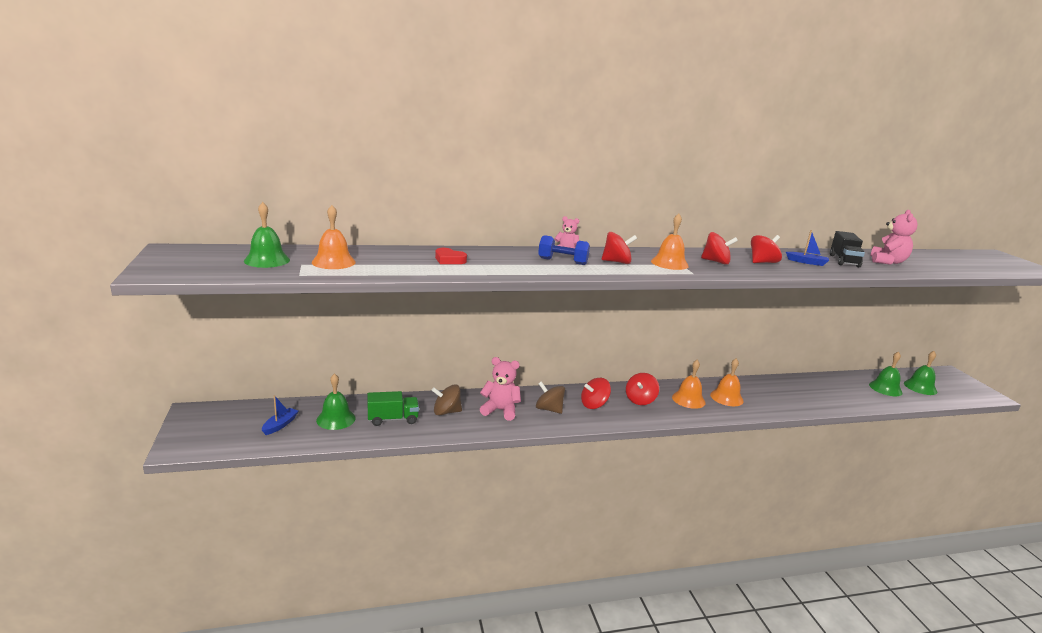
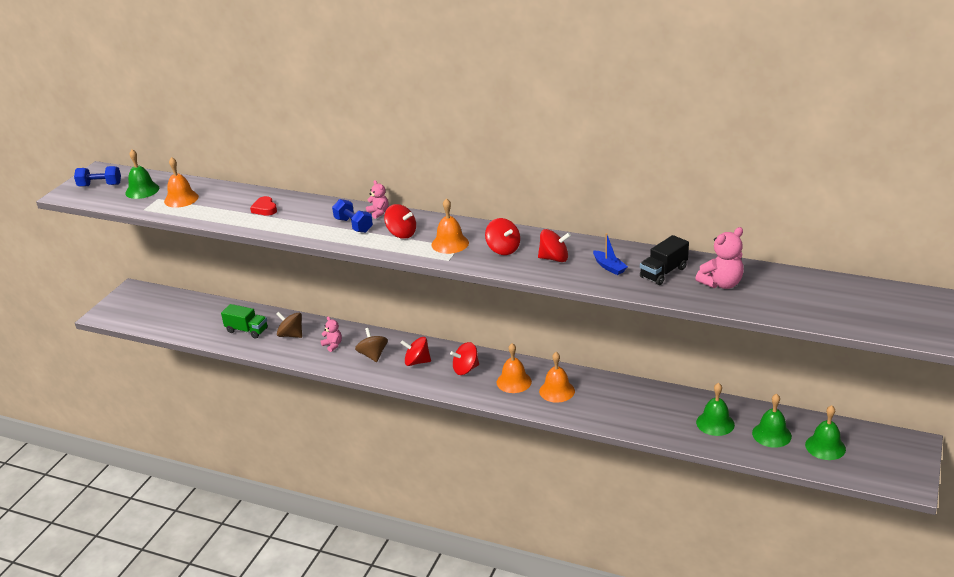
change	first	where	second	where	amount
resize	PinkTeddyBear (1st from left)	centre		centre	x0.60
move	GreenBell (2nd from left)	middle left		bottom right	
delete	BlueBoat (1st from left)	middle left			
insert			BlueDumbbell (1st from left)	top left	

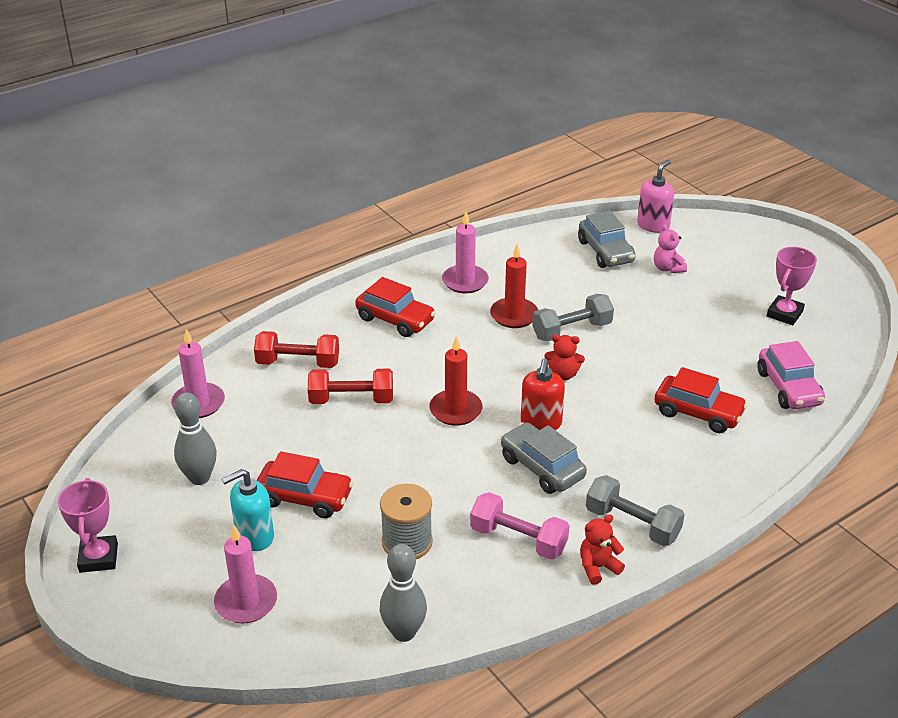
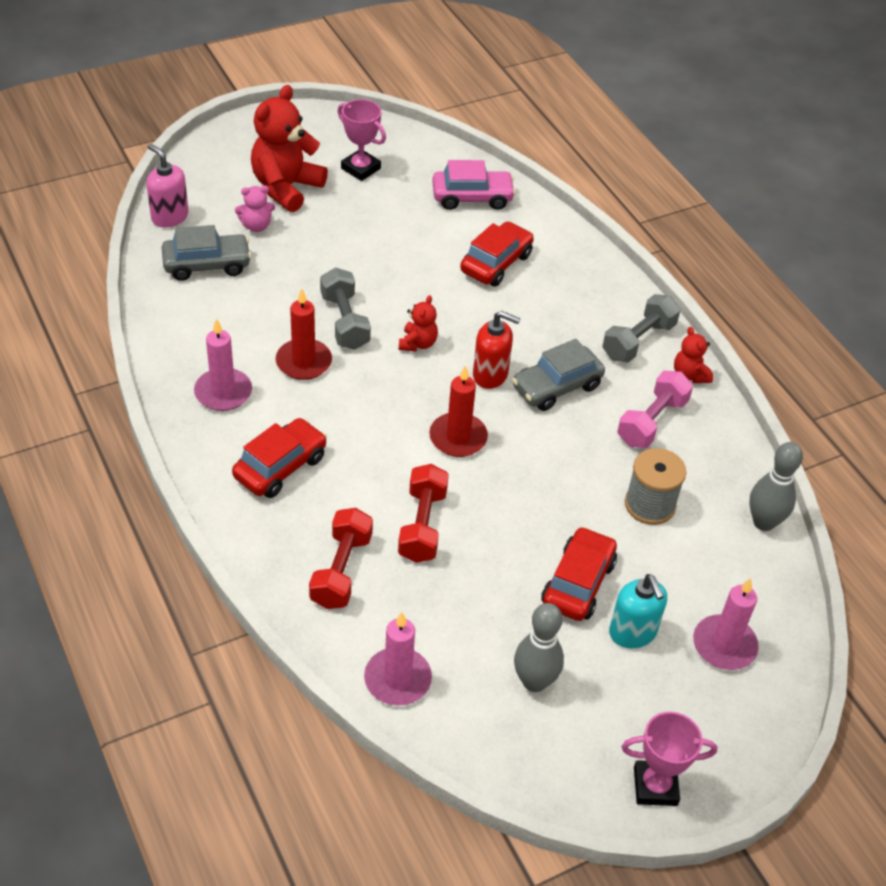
change	first	where	second	where	amount
insert			RedTeddyBear (1st from left)	top left	

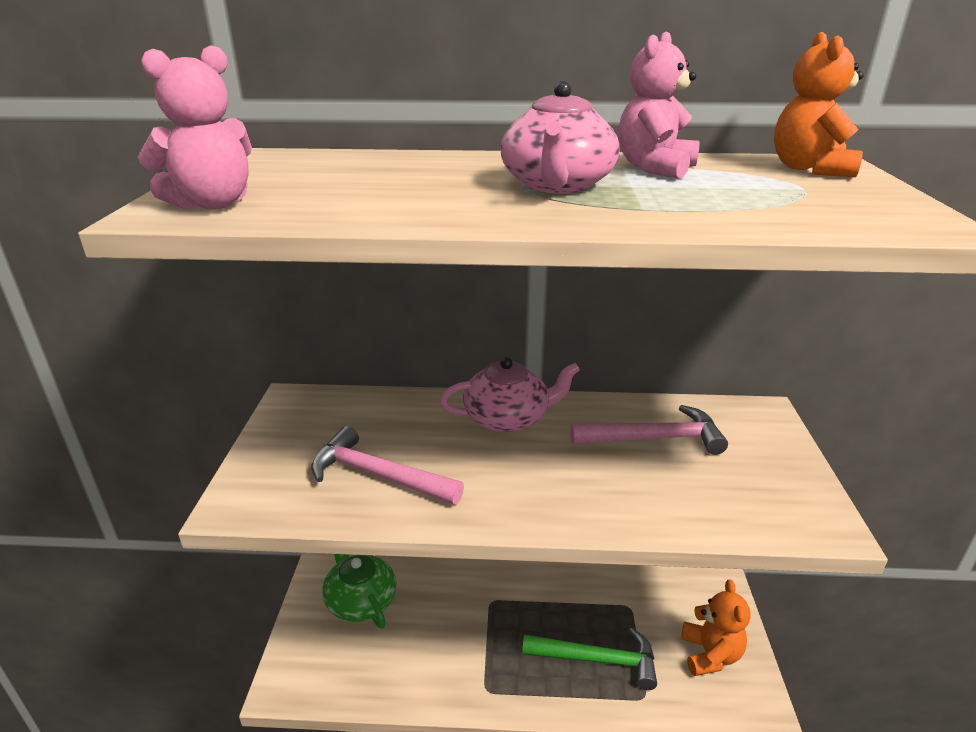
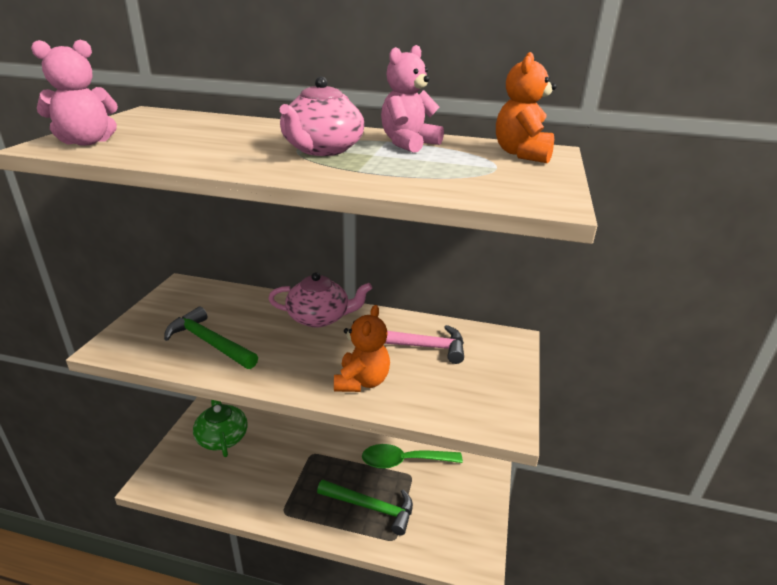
change	first	where	second	where	amount
recolor	PinkHammer (1st from left)	centre	GreenHammer (1st from left)	middle left	
move	OrangeTeddyBear (1st from left)	bottom right		centre	
insert			GreenSpoon	bottom centre	

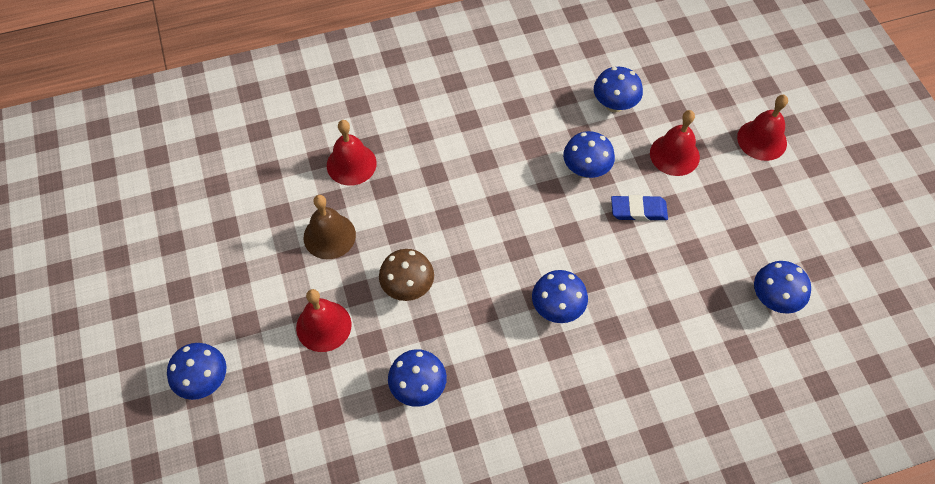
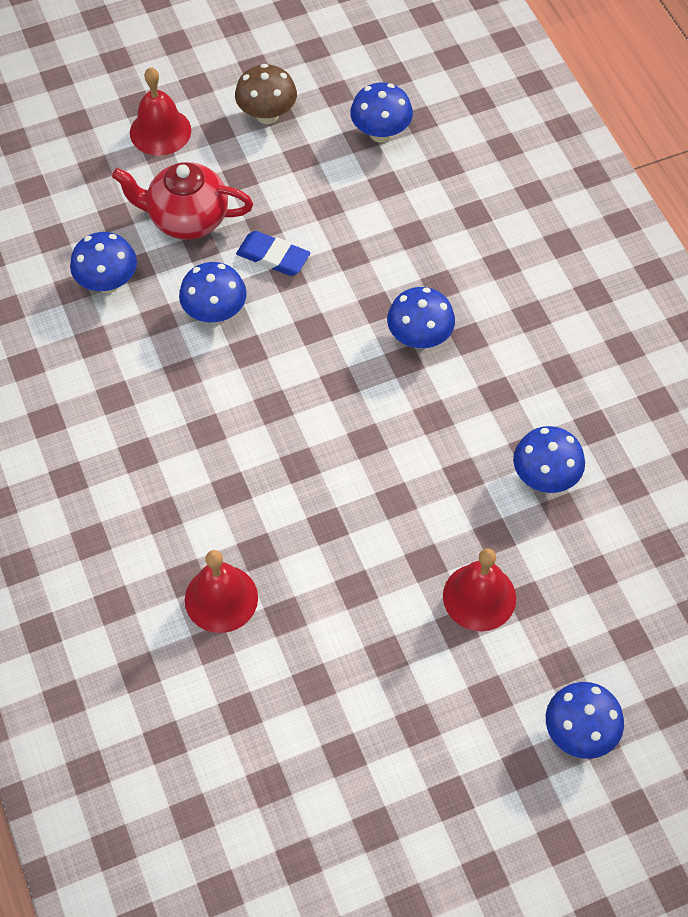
change	first	where	second	where	amount
replace	RedBell (3rd from left)	top right	RedTeapot	top left	
delete	BrownBell	centre			
rotate	BlueEraser	middle right		top centre	60 degrees counterclockwise
move	BrownMushroom	centre		top centre	

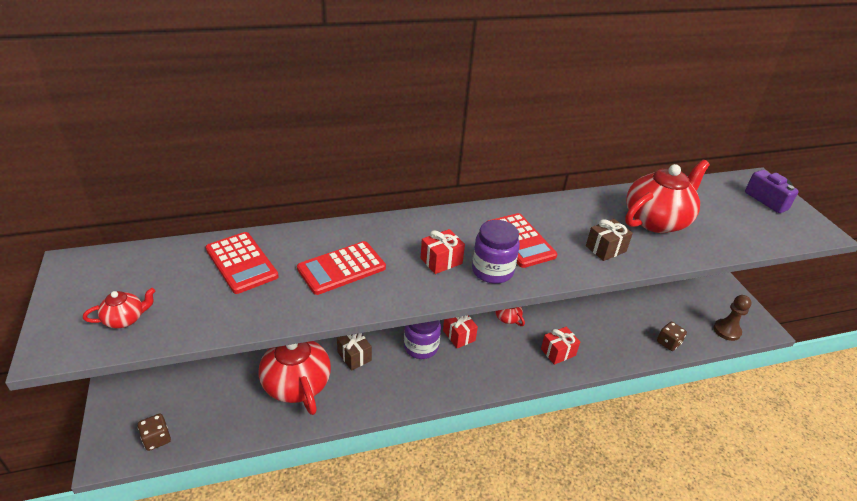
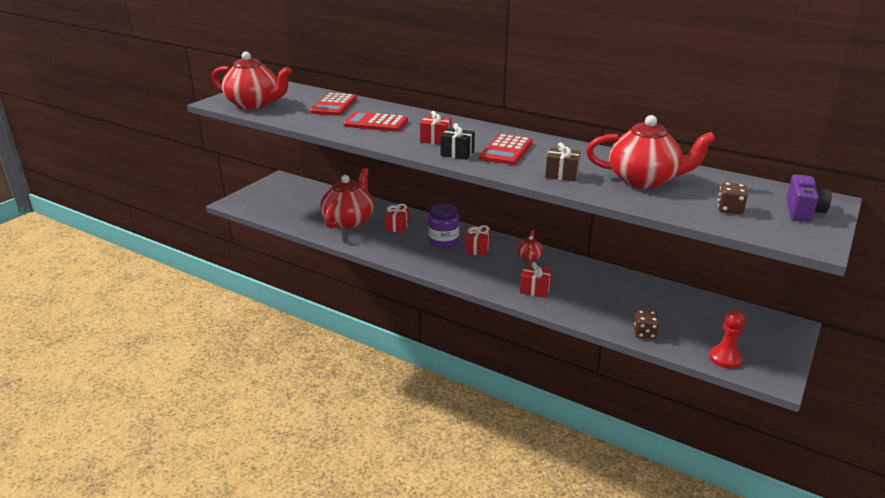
change	first	where	second	where	amount
replace	PurpleJar (2nd from left)	centre	BlackGift	top centre	
resize	RedTeapot (1st from left)	middle left		top left	x2.22
recolor	BrownPawn	middle right	RedPawn	bottom right	
recolor	BrownGift (1st from left)	bottom centre	RedGift (1st from left)	centre	
move	BrownDice (1st from left in the first image)	bottom left	BrownDice (2nd from left)	middle right	

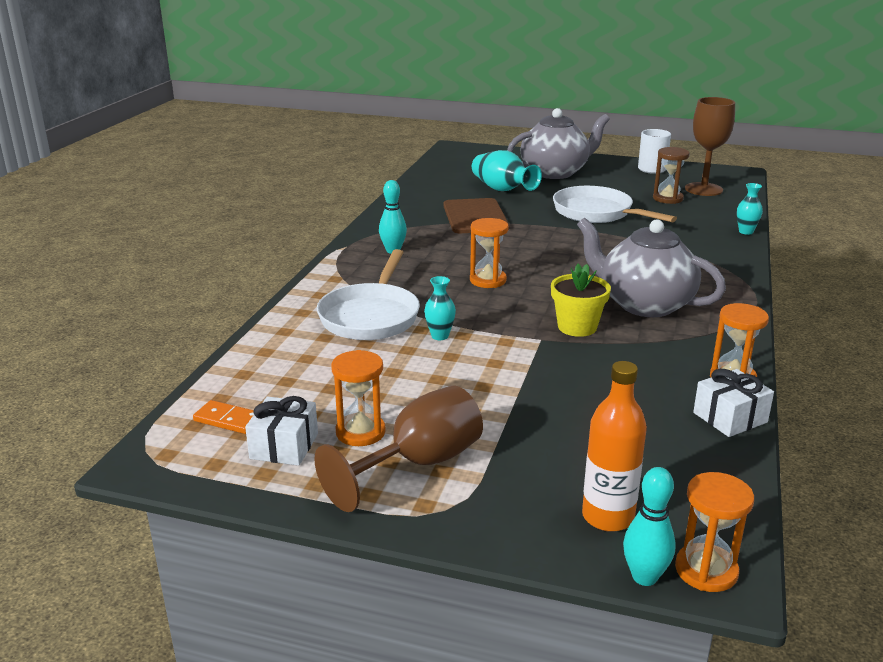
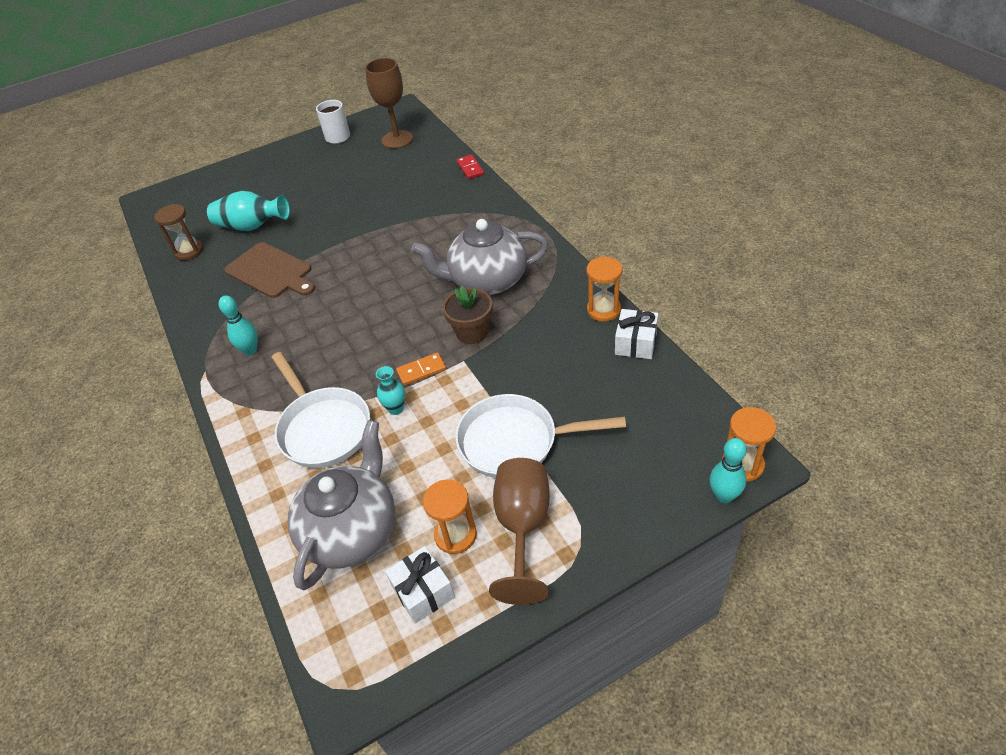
change	first	where	second	where	amount
move	GreyTeapot (1st from left)	top centre		bottom centre	
move	BrownHourglass	top right		top left	
replace	TurquoiseVase (3rd from left)	top right	RedDomino	top centre	
move	WhitePan (2nd from left)	top right		centre	
delete	OrangeHourglass (2nd from left)	centre			
recolor	YellowFlowerPot	centre	BrownFlowerPot	centre	
delete	OrangeBottle	bottom right			
move	OrangeDomino	middle left		centre	

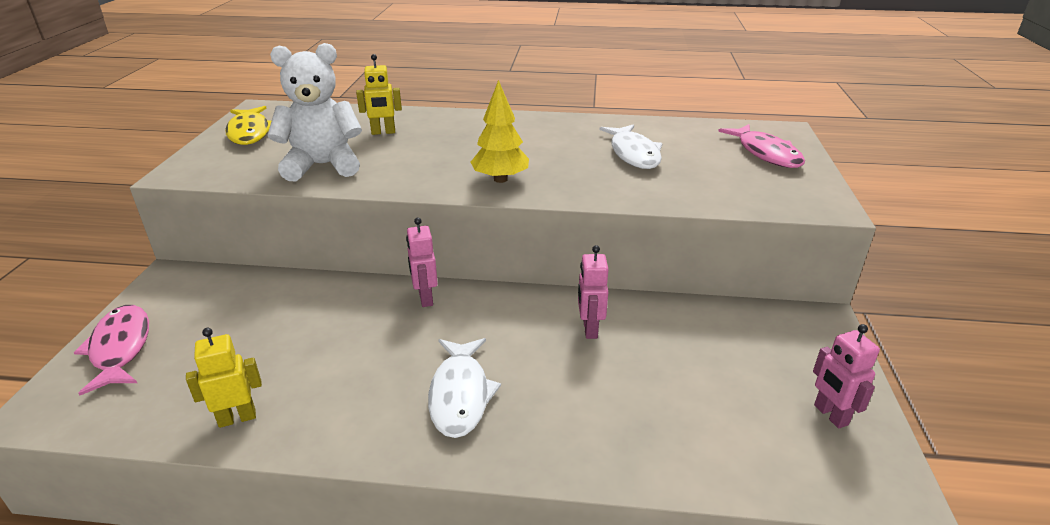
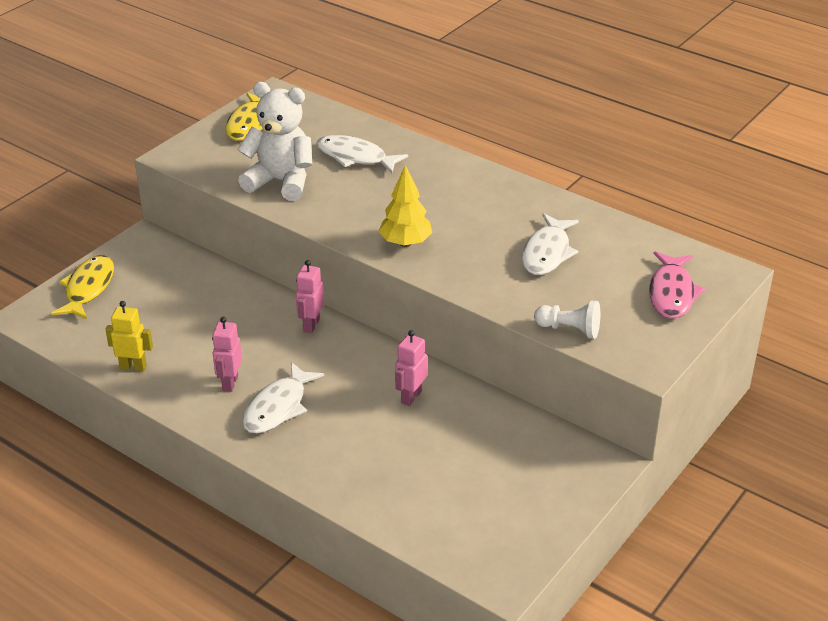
change	first	where	second	where	amount
replace	YellowRobot (2nd from left)	top centre	WhiteFish (2nd from left)	top centre	
recolor	PinkFish (1st from left)	bottom left	YellowFish (1st from left)	middle left	
move	PinkRobot (3rd from left in the first image)	bottom right	PinkRobot (1st from left)	middle left	
insert			WhitePawn	middle right	

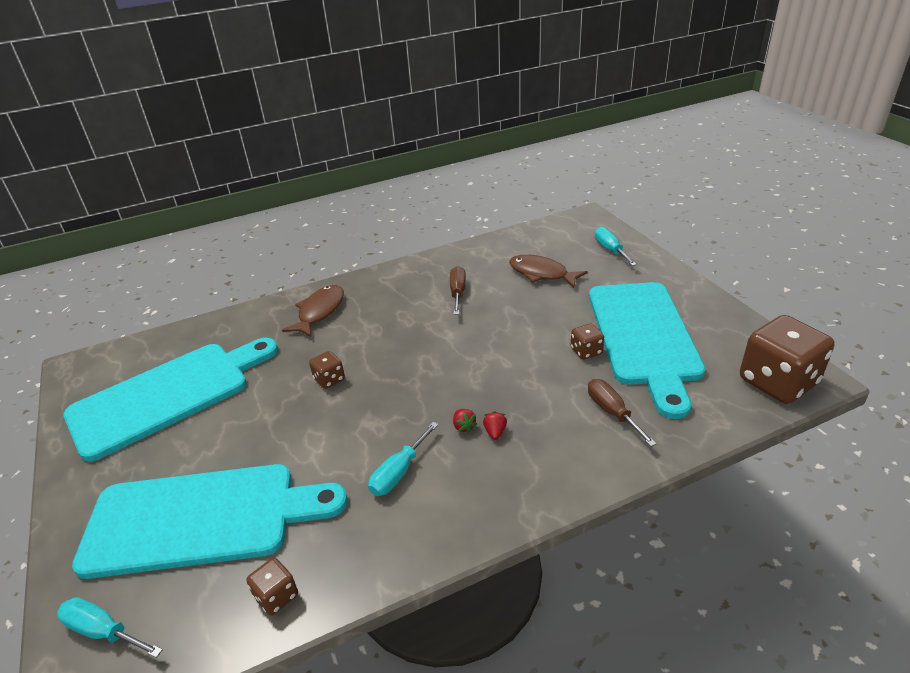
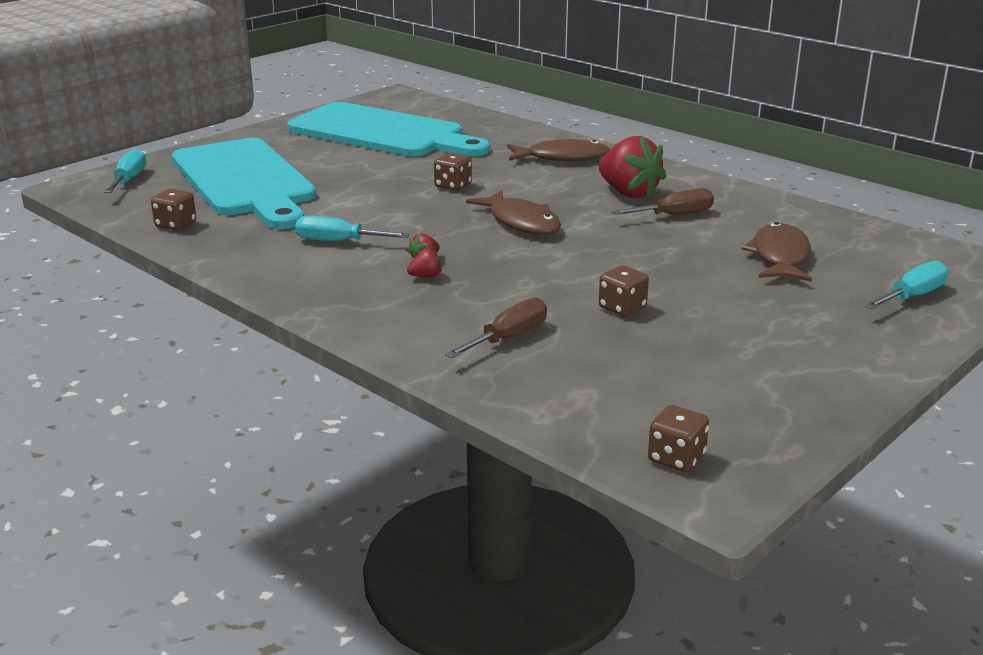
change	first	where	second	where	amount
delete	TurquoiseCuttingBoard (3rd from left)	middle right			
resize	BrownDice (4th from left)	middle right		bottom right	x0.46
insert			RedStrawberry (3rd from left)	top centre	
insert			BrownFish (1st from left)	top centre	

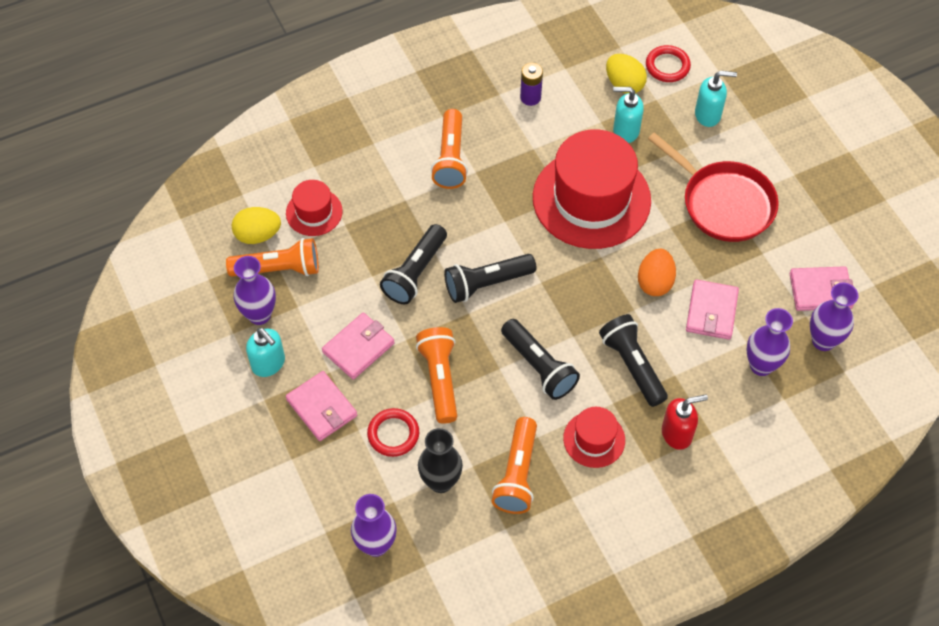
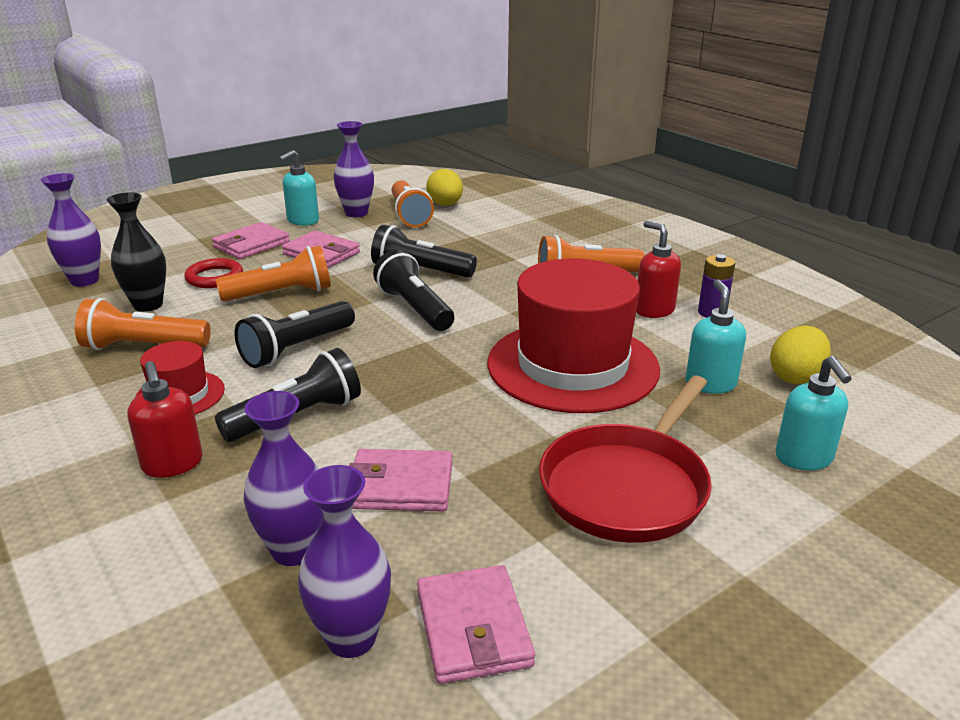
change	first	where	second	where	amount
delete	RedRing (2nd from left)	top right			
delete	RedHat (1st from left)	top centre			
delete	OrangeEgg	middle right			
insert			RedSoapDispenser (2nd from left)	middle right	

